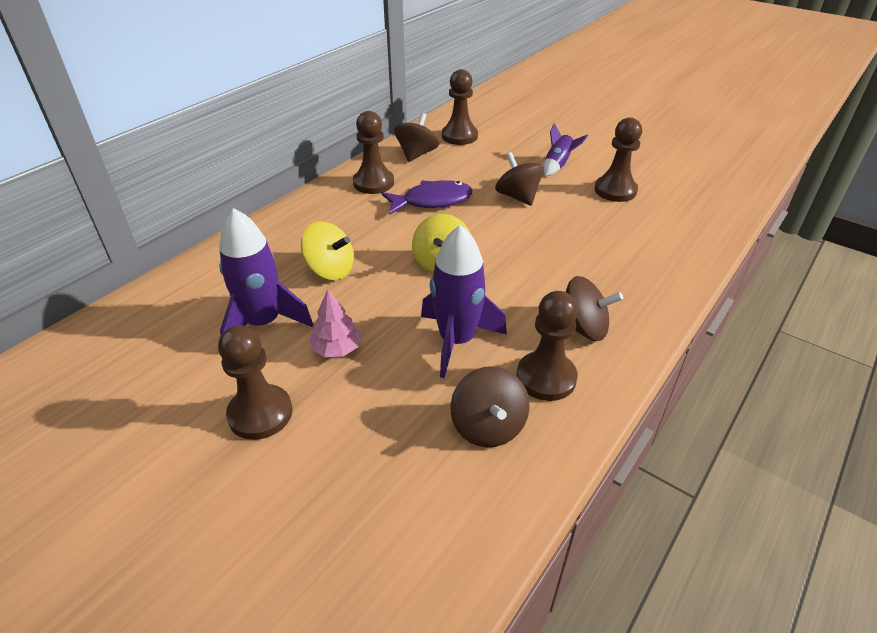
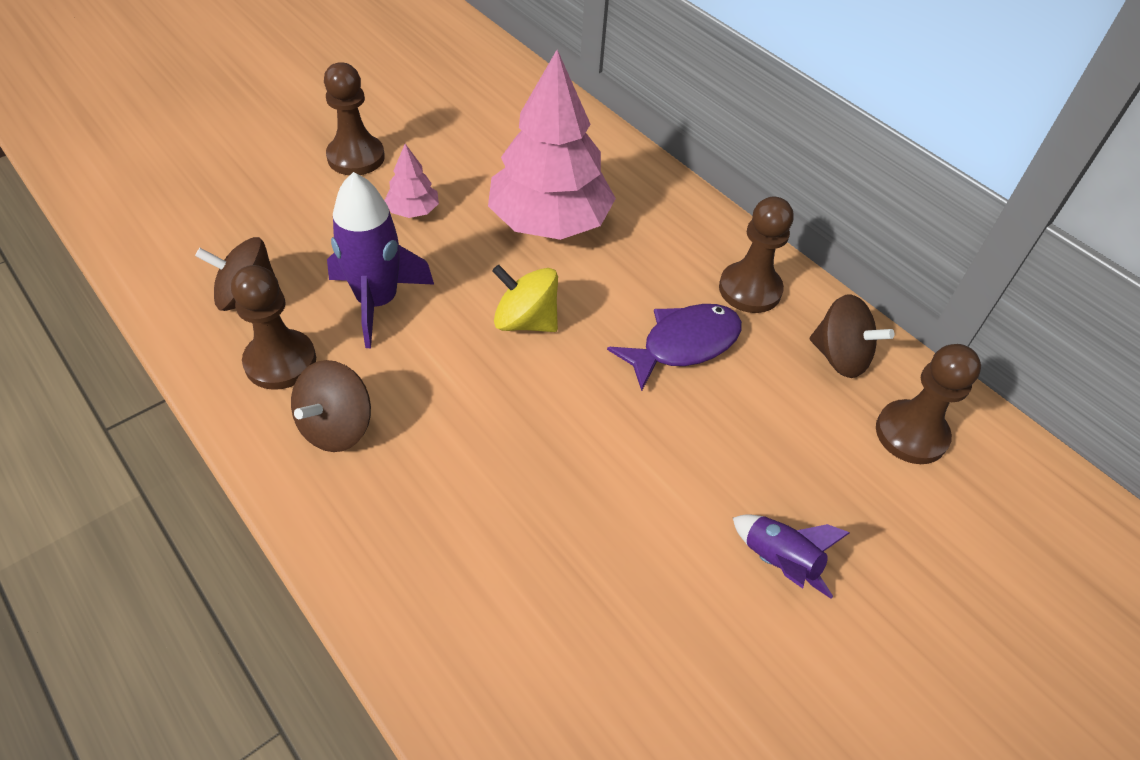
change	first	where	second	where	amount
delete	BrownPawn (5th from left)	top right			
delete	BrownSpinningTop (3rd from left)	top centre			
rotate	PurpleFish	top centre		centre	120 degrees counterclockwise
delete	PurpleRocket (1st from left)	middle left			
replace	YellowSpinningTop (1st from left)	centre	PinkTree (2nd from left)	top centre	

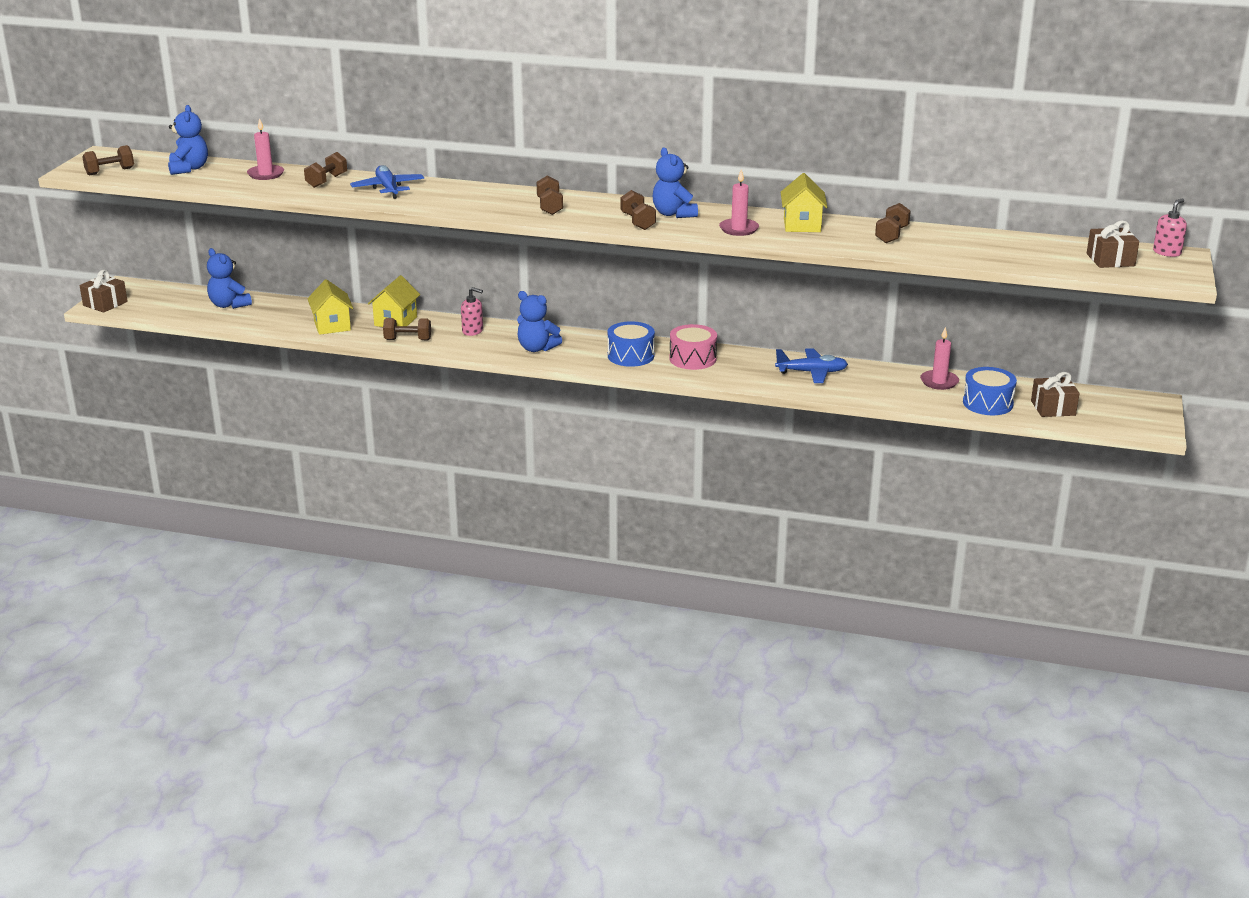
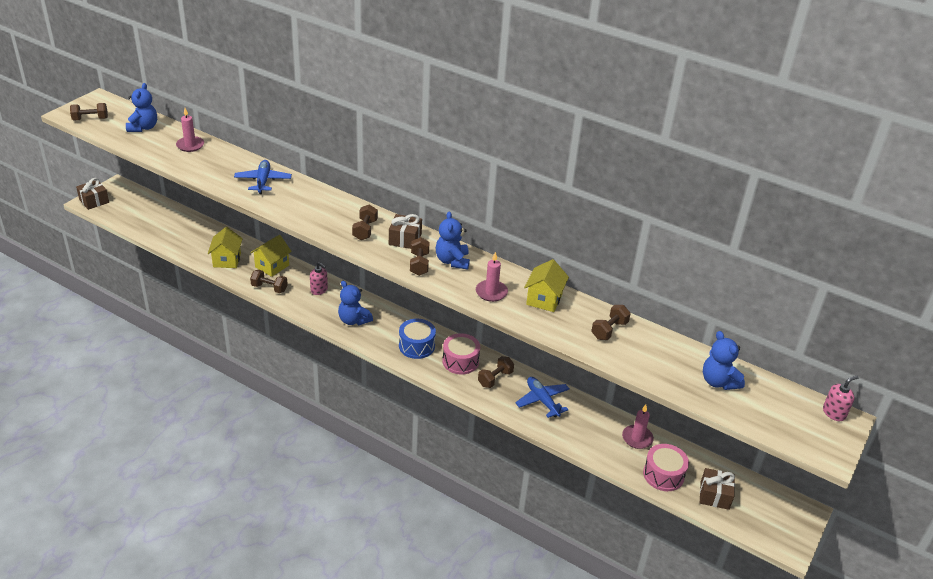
change	first	where	second	where	amount
move	BrownDumbbell (2nd from left in the first image)	top left	BrownDumbbell (5th from left)	centre	
move	BrownGift (3rd from left in the first image)	top right	BrownGift (2nd from left)	centre	
move	BlueTeddyBear (2nd from left in the first image)	top left	BlueTeddyBear (4th from left)	middle right	
rotate	BluePlane (2nd from left)	centre		bottom centre	135 degrees counterclockwise
recolor	BlueDrum (2nd from left)	middle right	PinkDrum (2nd from left)	bottom right	

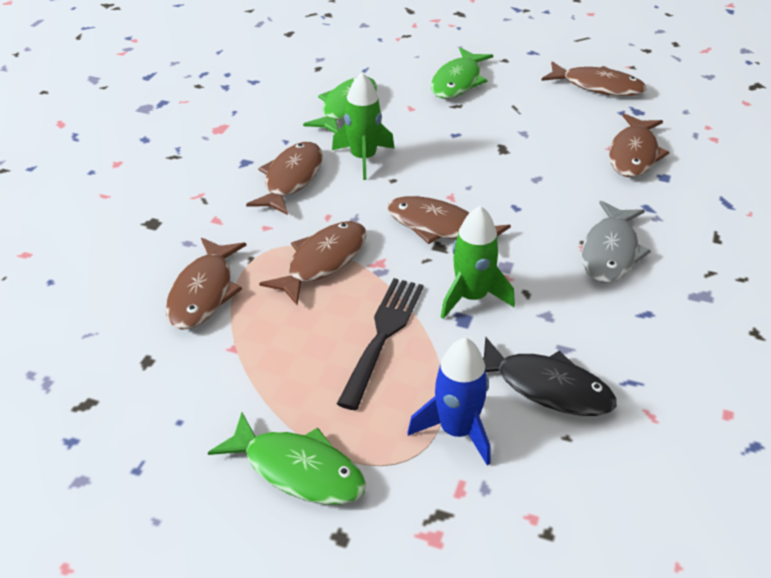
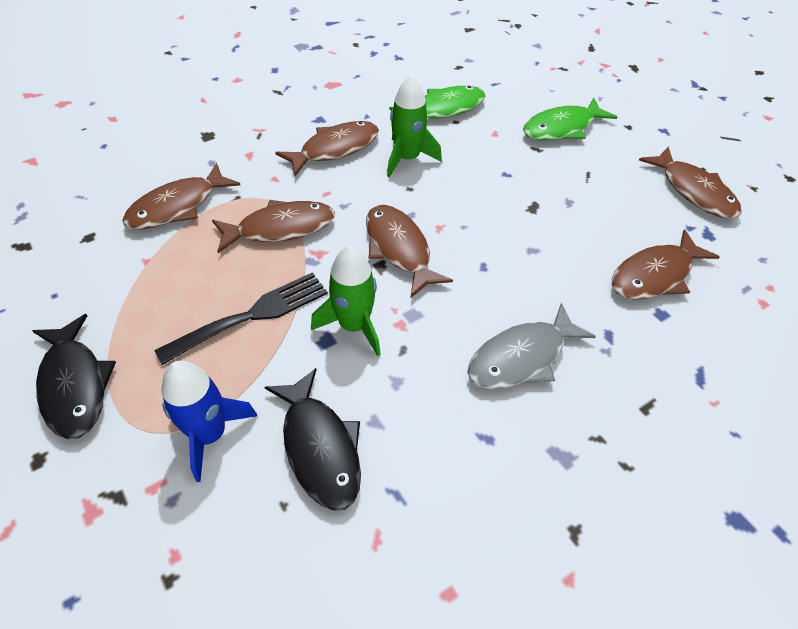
change	first	where	second	where	amount
recolor	GreenFish (1st from left)	bottom centre	BlackFish (1st from left)	middle left	

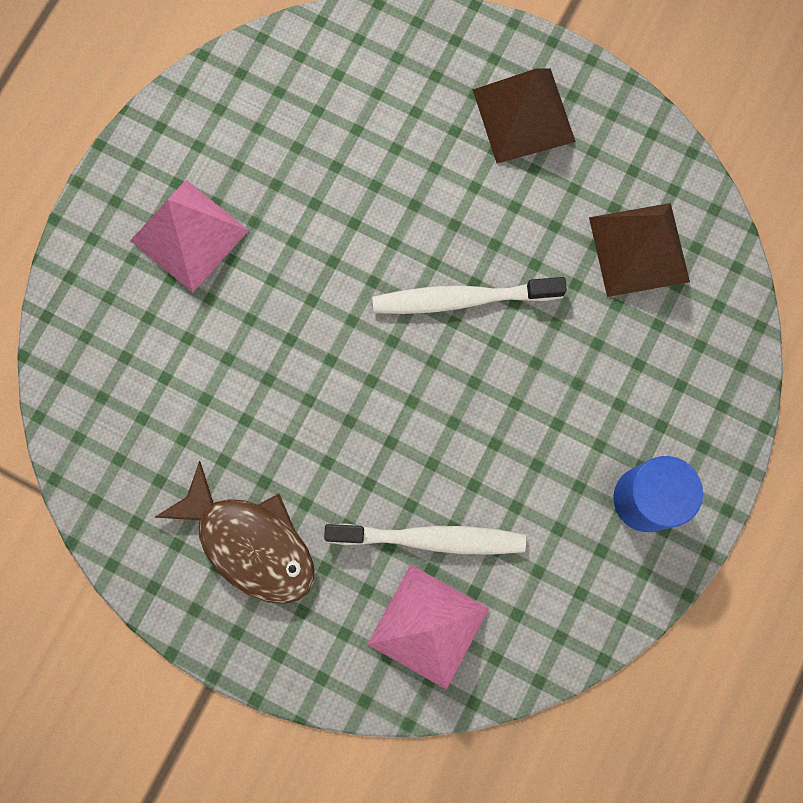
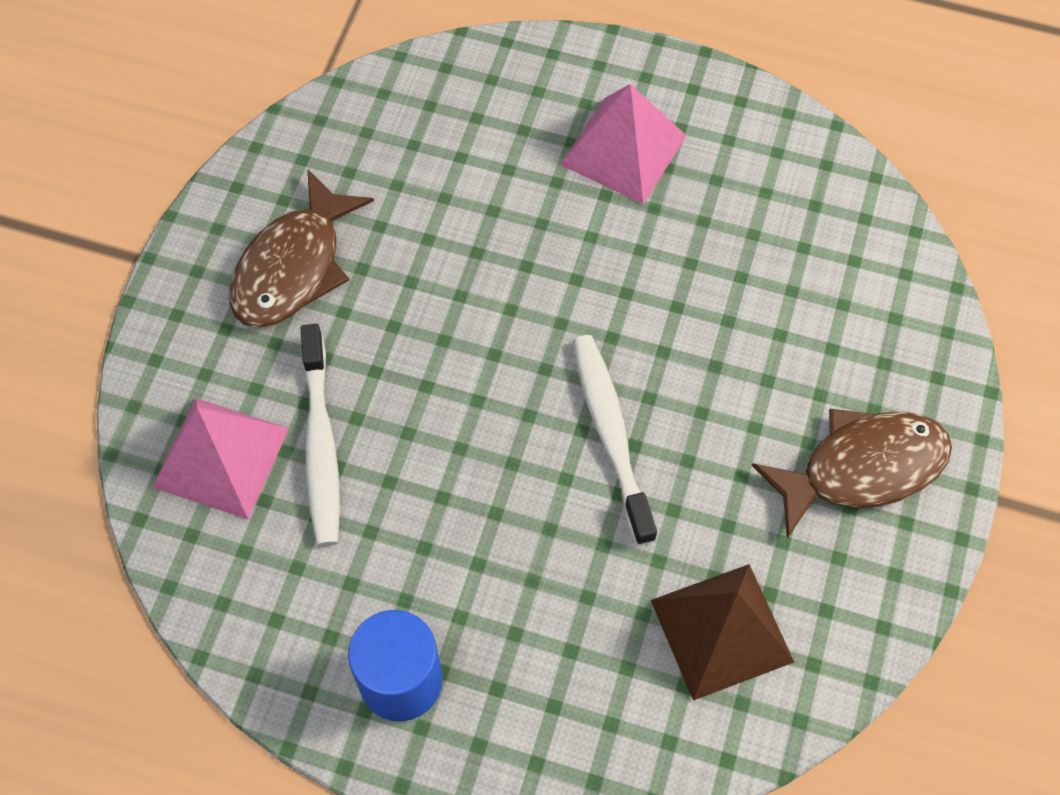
change	first	where	second	where	amount
replace	BrownPyramid (1st from left)	top centre	BrownFish (2nd from left)	middle right	

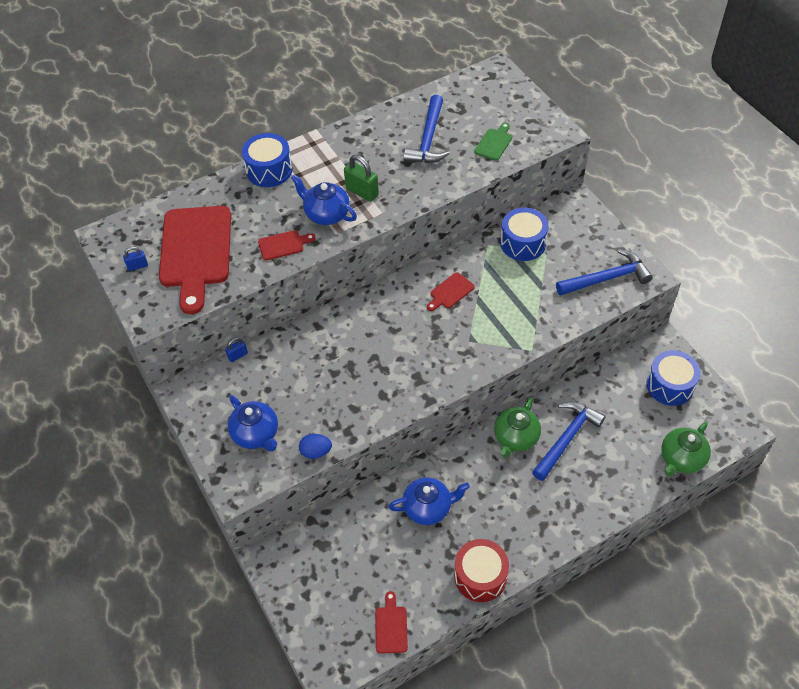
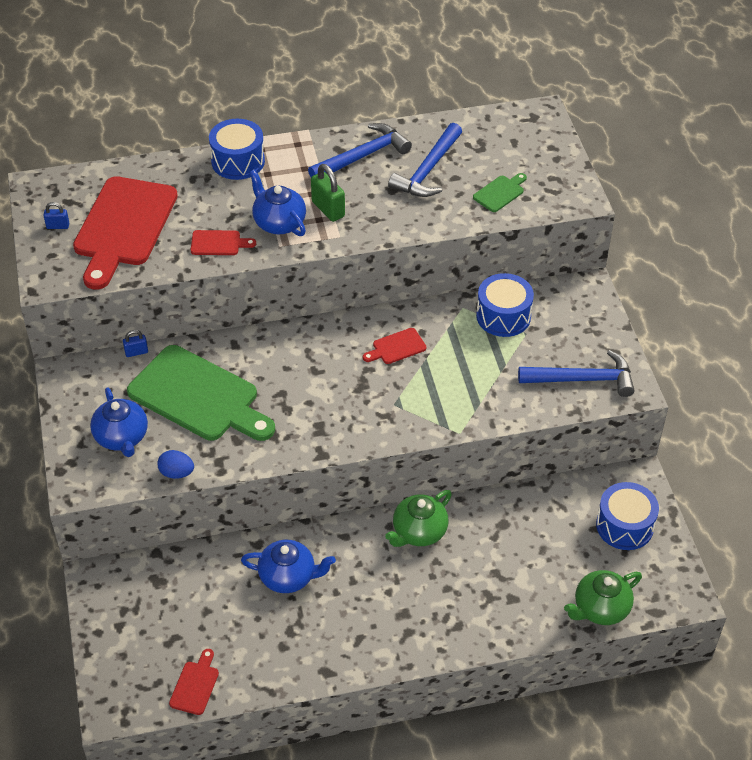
change	first	where	second	where	amount
move	BlueHammer (2nd from left in the first image)	middle right	BlueHammer (1st from left)	top centre	
delete	RedDrum	bottom centre			
insert			GreenCuttingBoard (1st from left)	middle left	

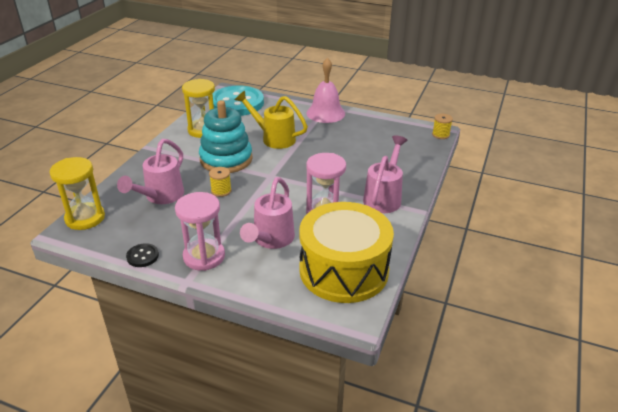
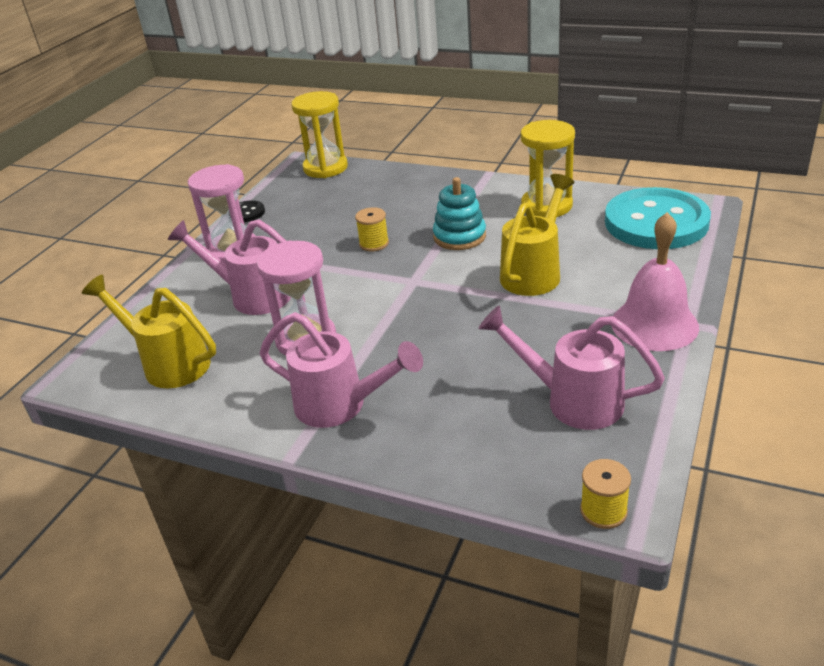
change	first	where	second	where	amount
resize	TurquoiseStackingToy	top centre		top centre	x0.63
move	PinkWateringCan (1st from left in the first image)	middle left	PinkWateringCan (3rd from left)	middle right	
replace	YellowDrum	centre	YellowWateringCan (1st from left)	middle left	

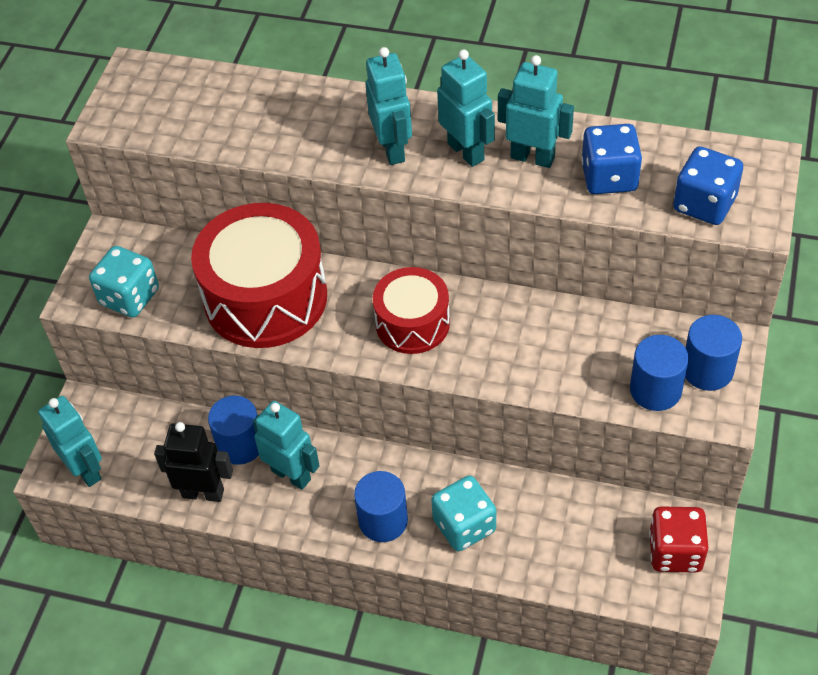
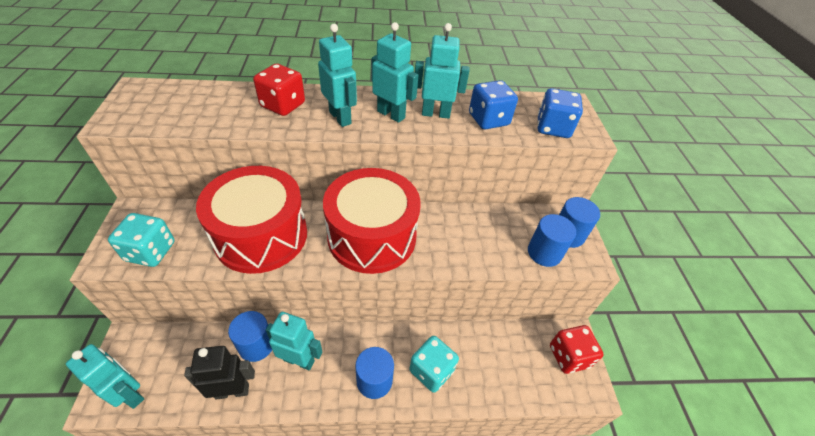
change	first	where	second	where	amount
resize	RedDrum (2nd from left)	centre		centre	x1.70
insert			RedDice (1st from left)	top centre	

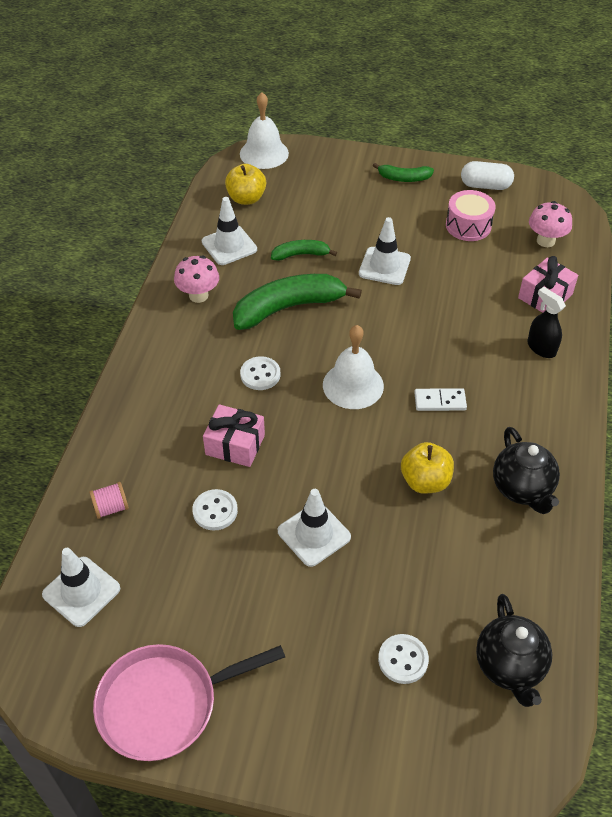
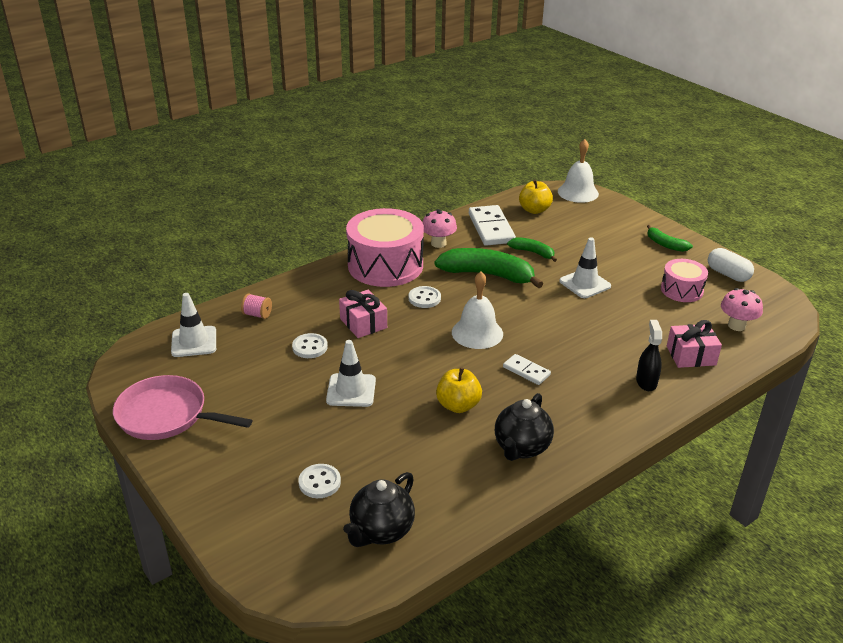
change	first	where	second	where	amount
replace	WhiteTrafficCone (2nd from left)	top centre	WhiteDomino (1st from left)	centre	
insert			PinkDrum (1st from left)	centre	

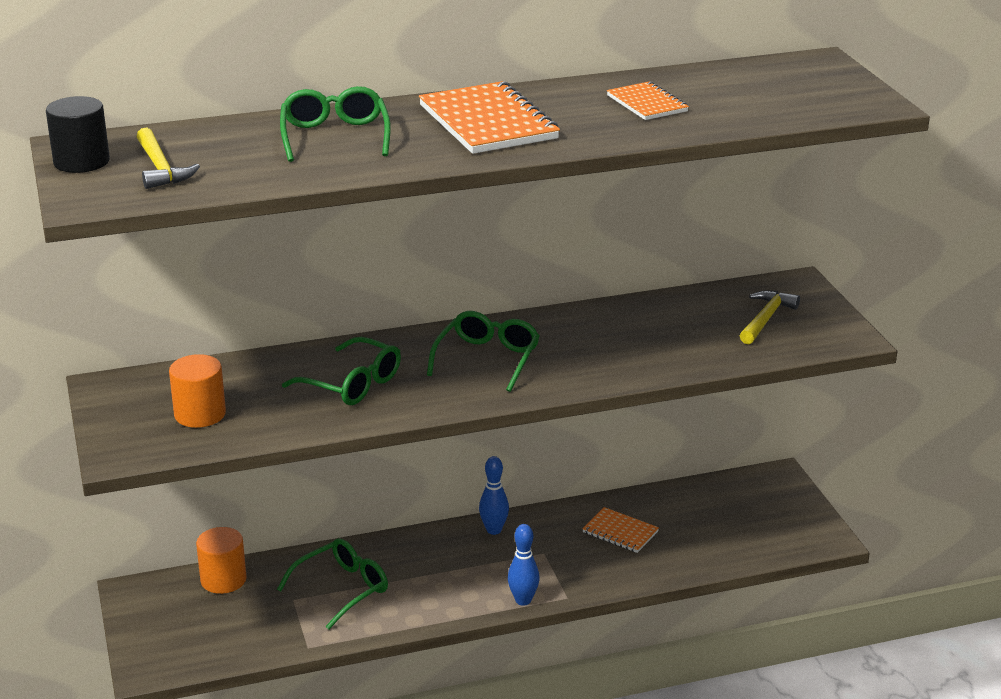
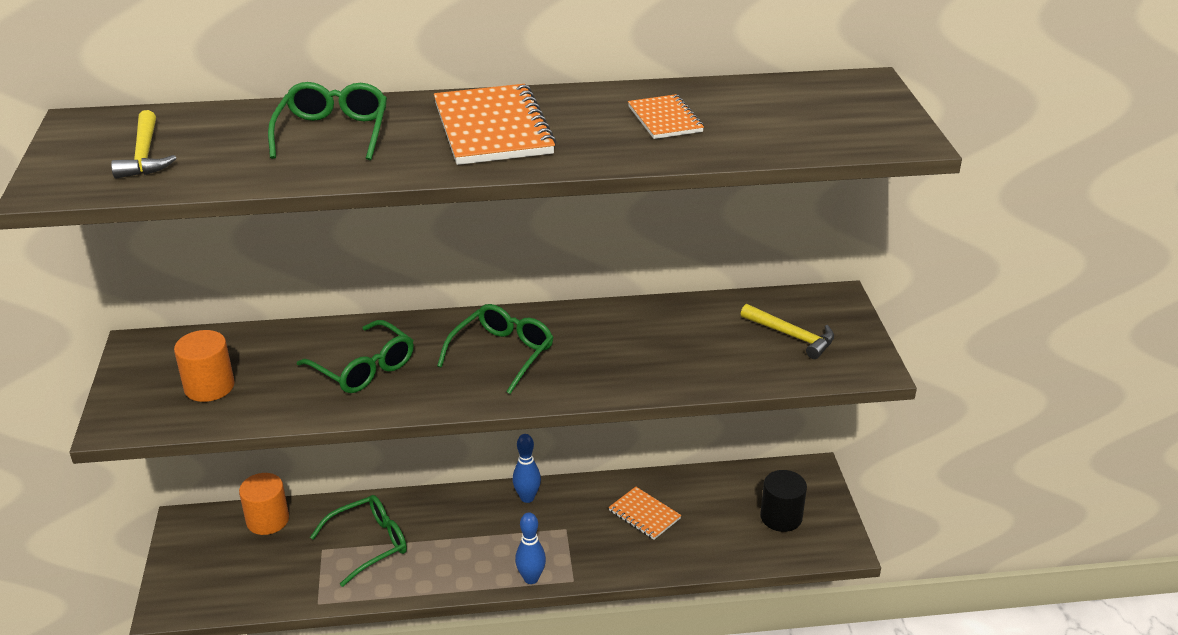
change	first	where	second	where	amount
move	BlackCylinder	top left		bottom centre	
rotate	YellowHammer (2nd from left)	middle right		middle right	90 degrees clockwise

